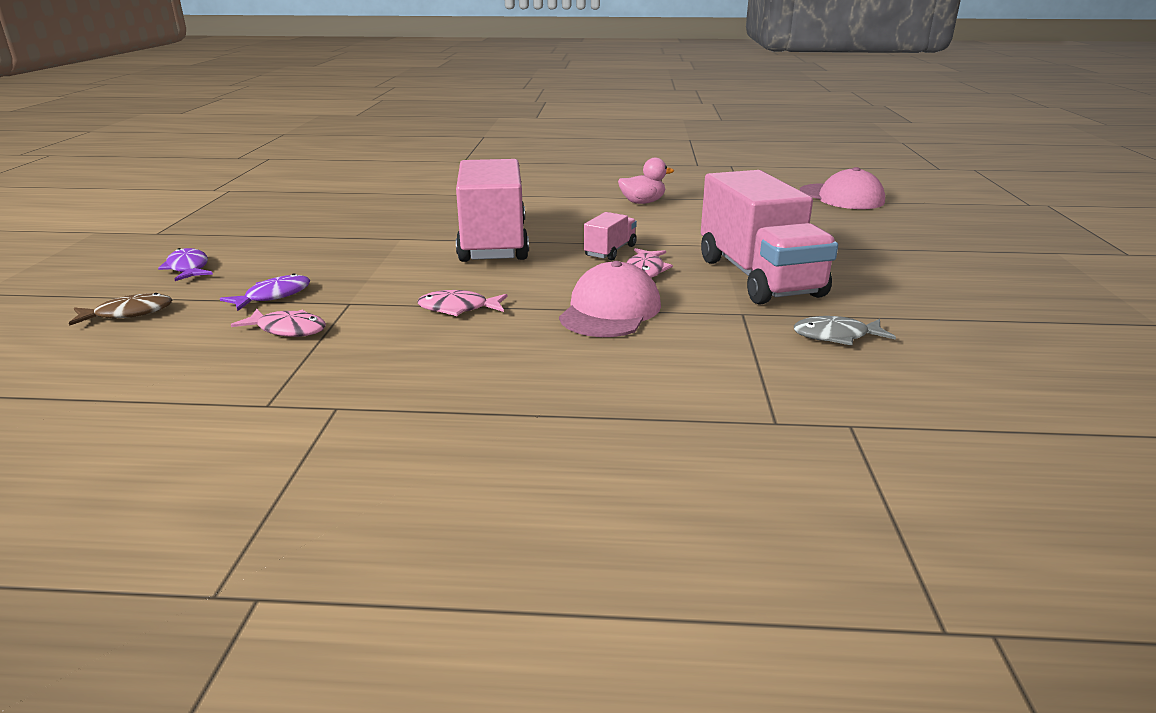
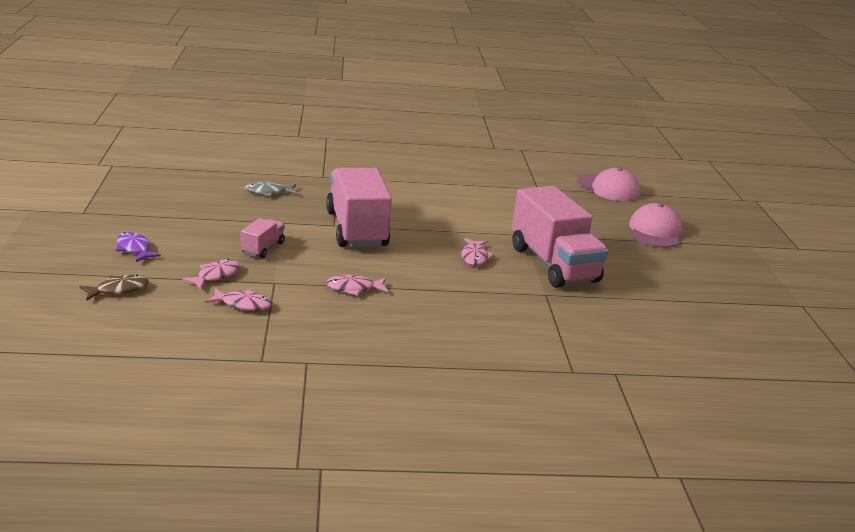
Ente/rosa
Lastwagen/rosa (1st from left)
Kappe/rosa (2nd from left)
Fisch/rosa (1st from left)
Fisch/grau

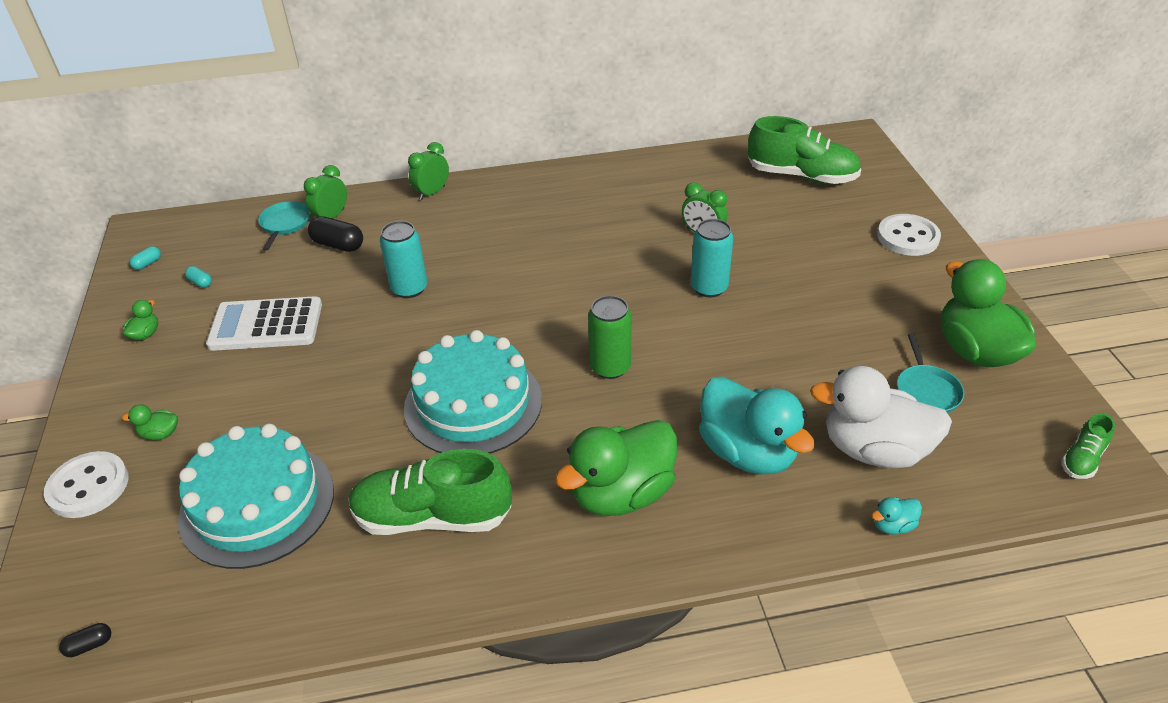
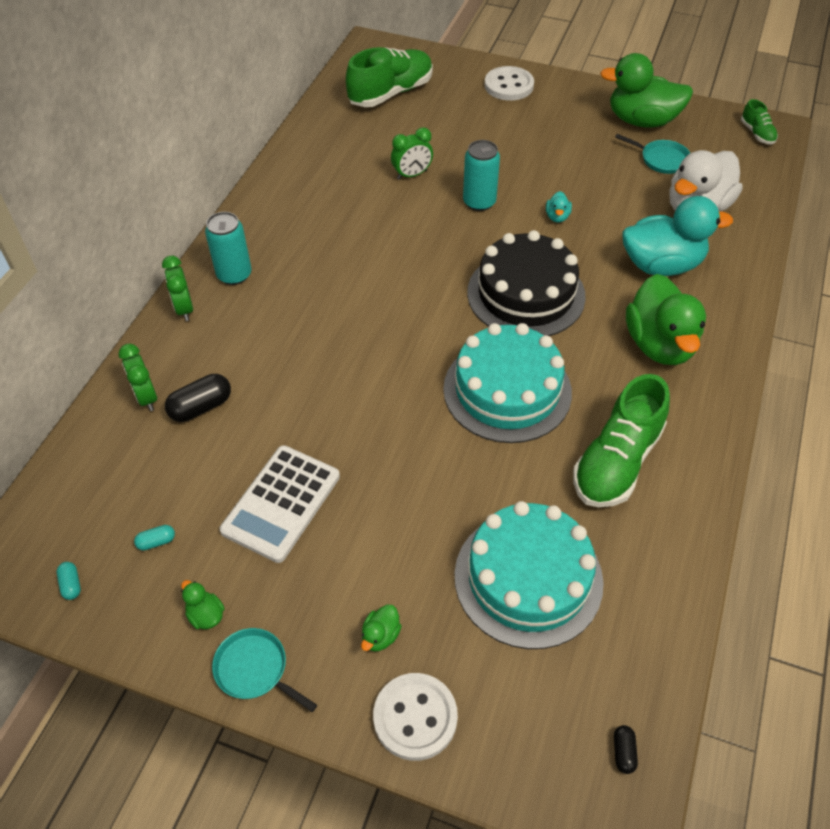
Pfanne/türkis (1st from left)
Dose/türkis (1st from left)
Kuchen/schwarz
Ente/türkis (1st from left)

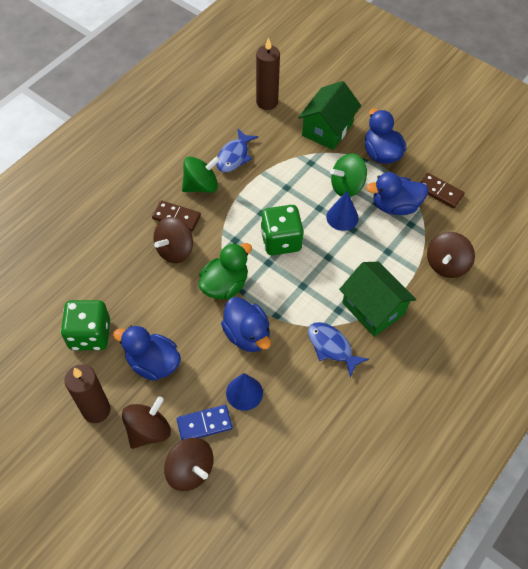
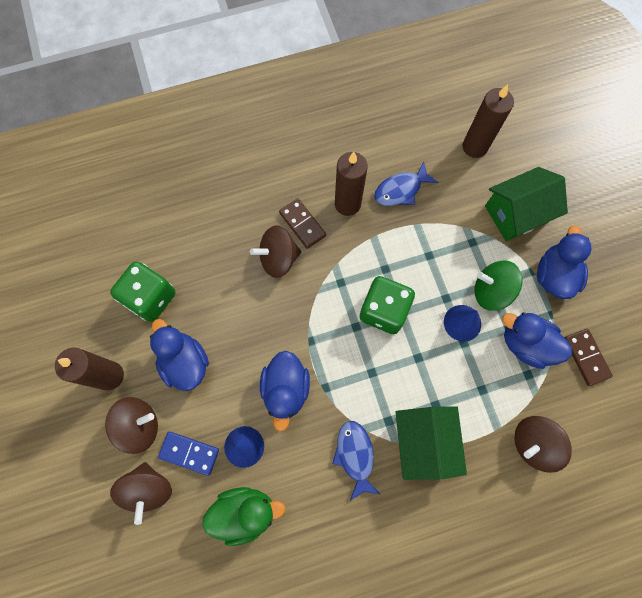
Kerze/braun (2nd from left)
Ente/grün

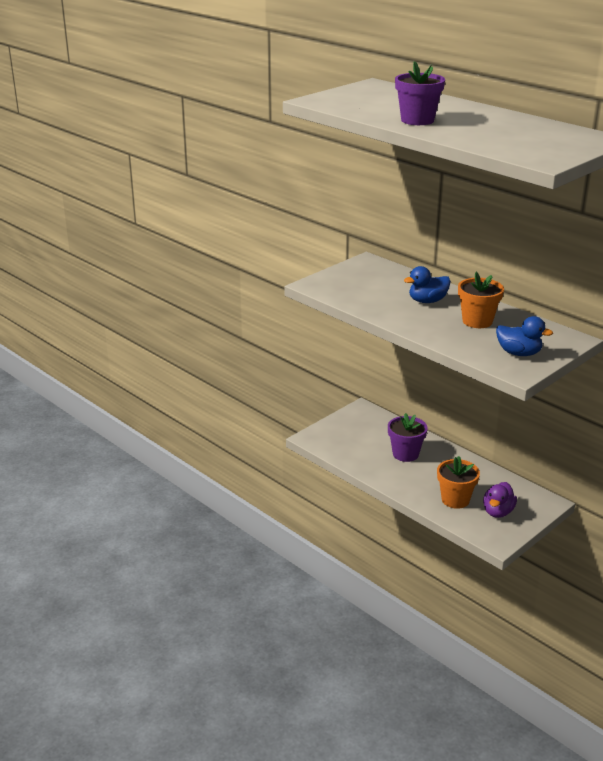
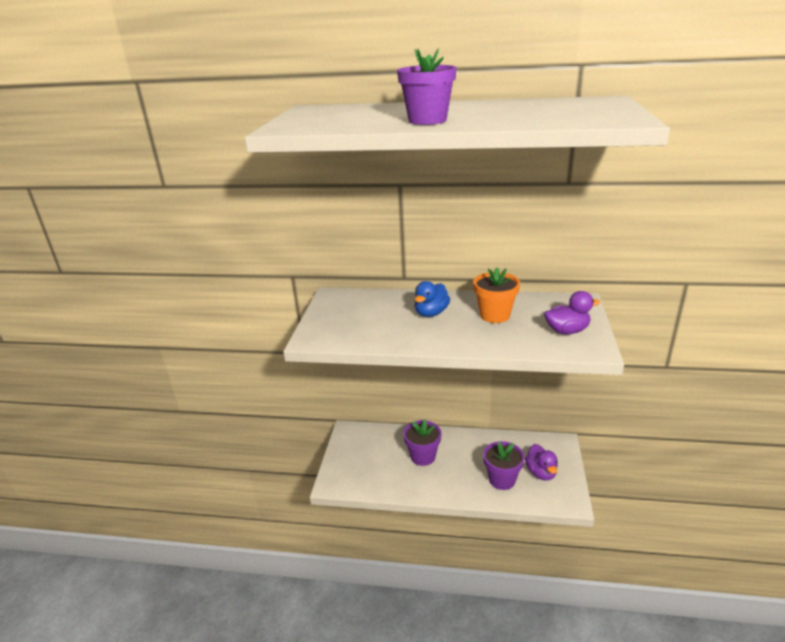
Ente/lila (2nd from left)
Blumentopf/lila (3rd from left)

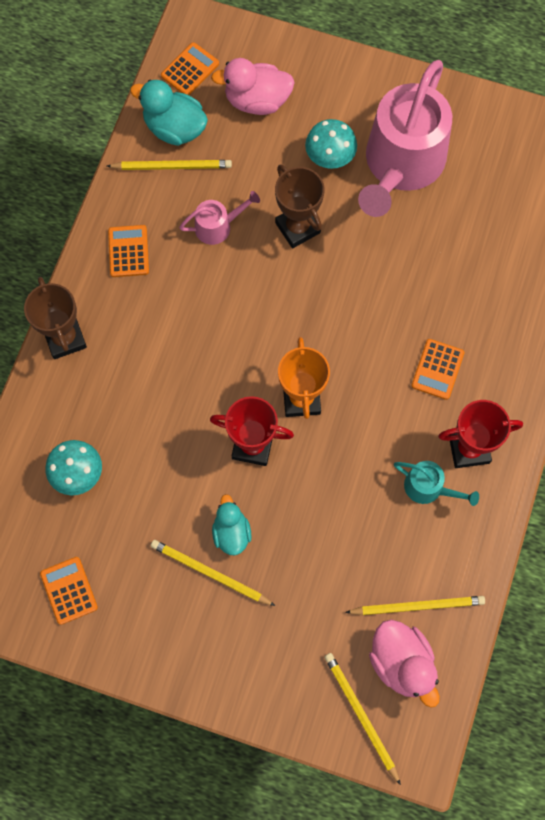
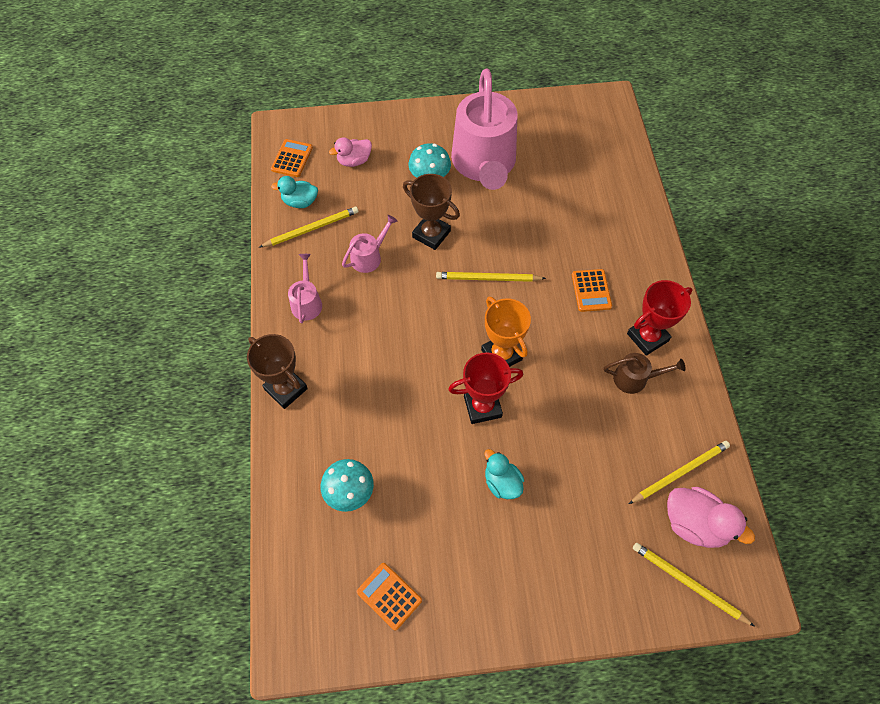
Ente/rosa (1st from left)
Ente/türkis (1st from left)
Gießkanne/rosa (1st from left)
Gießkanne/braun
Bleistift/gelb (2nd from left)

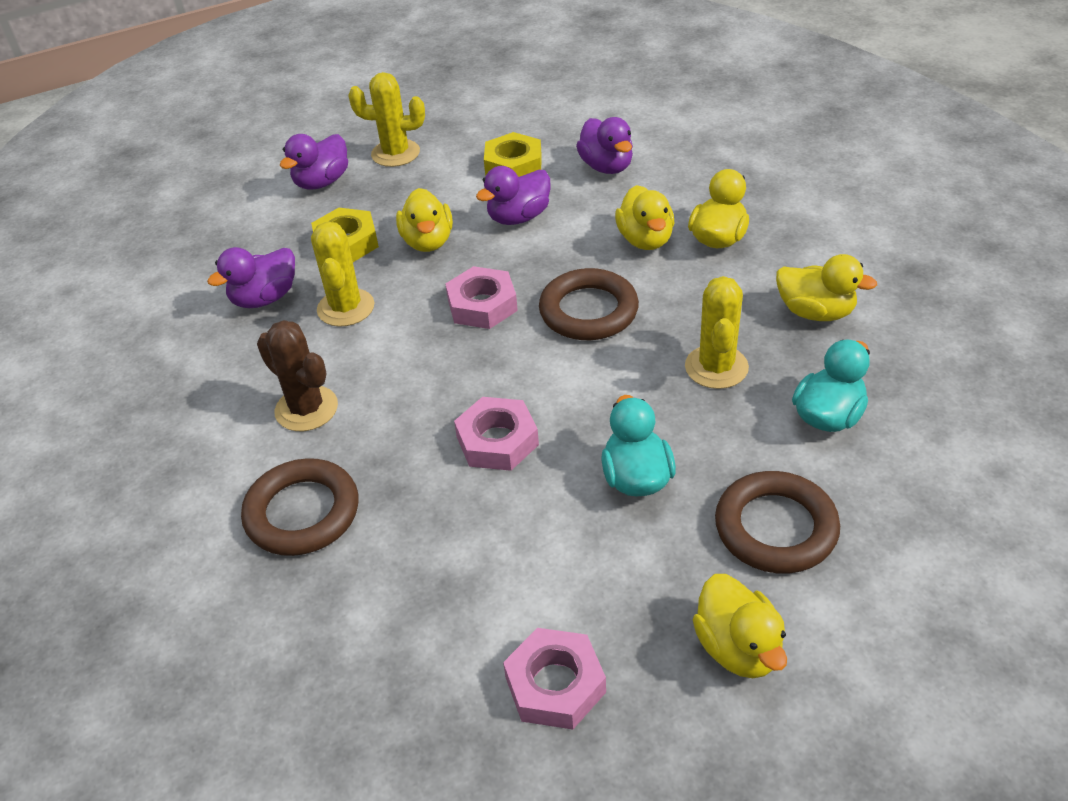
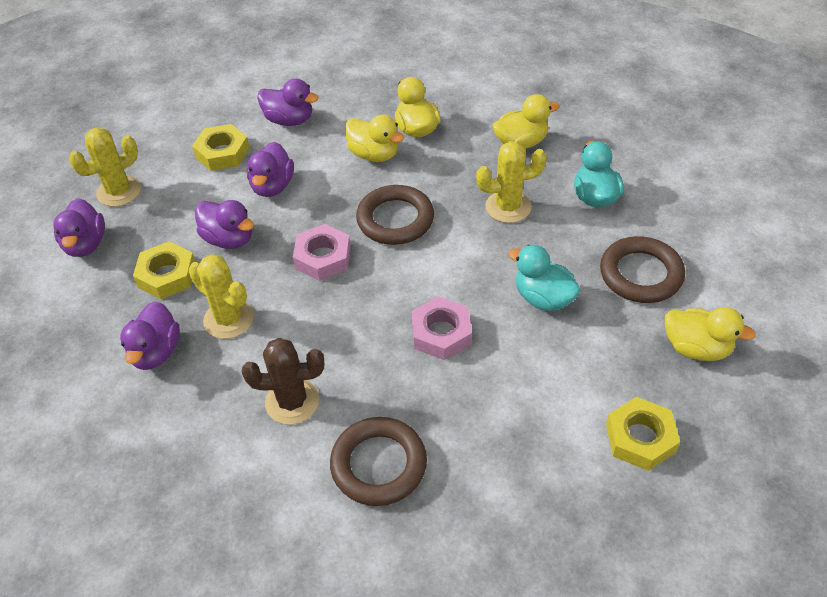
Ente/lila (3rd from left)
Kaktus/gelb (3rd from left)
Sechskantmutter/gelb (3rd from left)

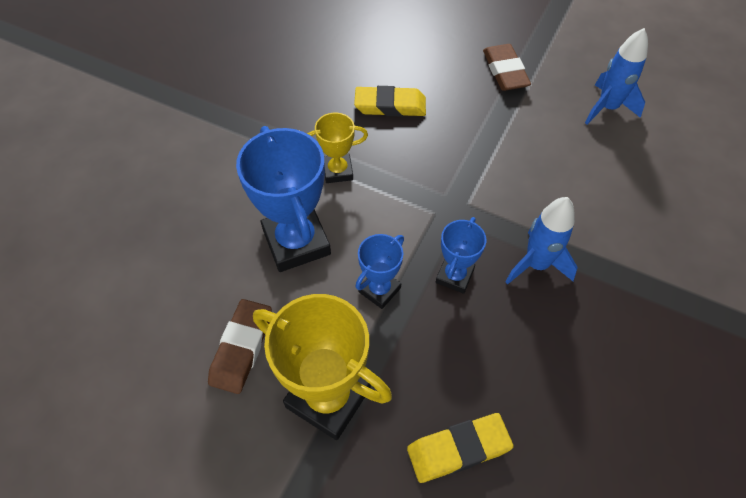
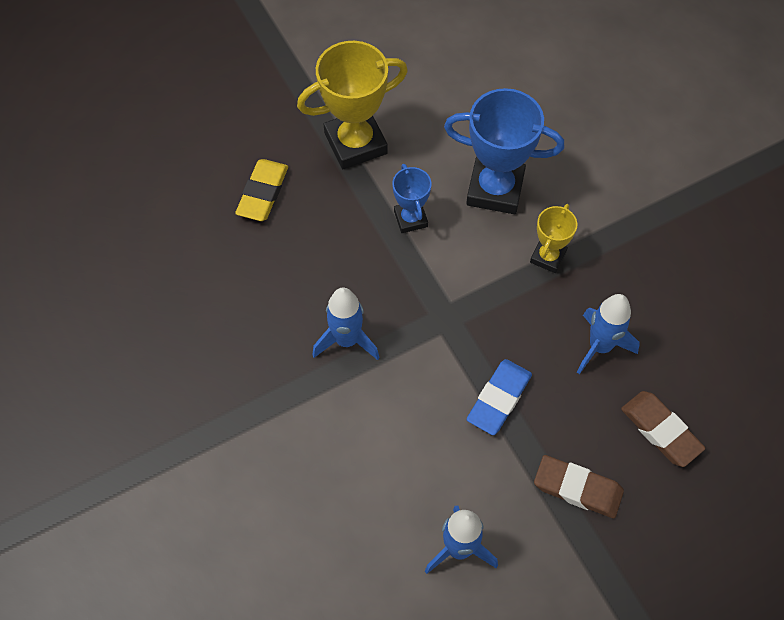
Rakete/blau (3rd from left)
Pokal/blau (3rd from left in the first image)
Radiergummi/braun (2nd from left)
Radiergummi/blau

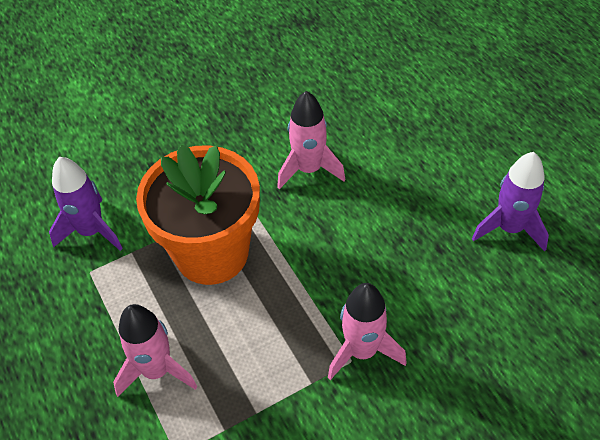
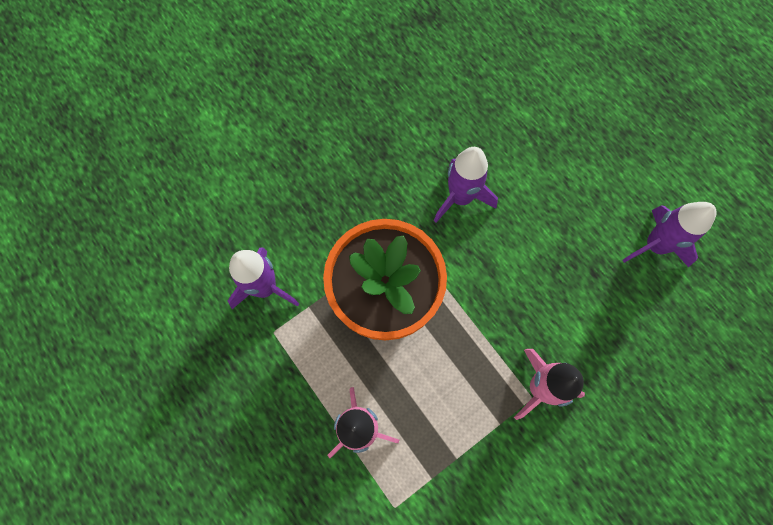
Rakete/lila (2nd from left)

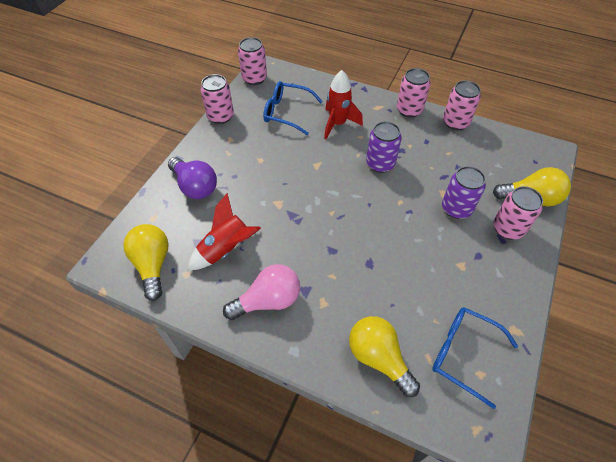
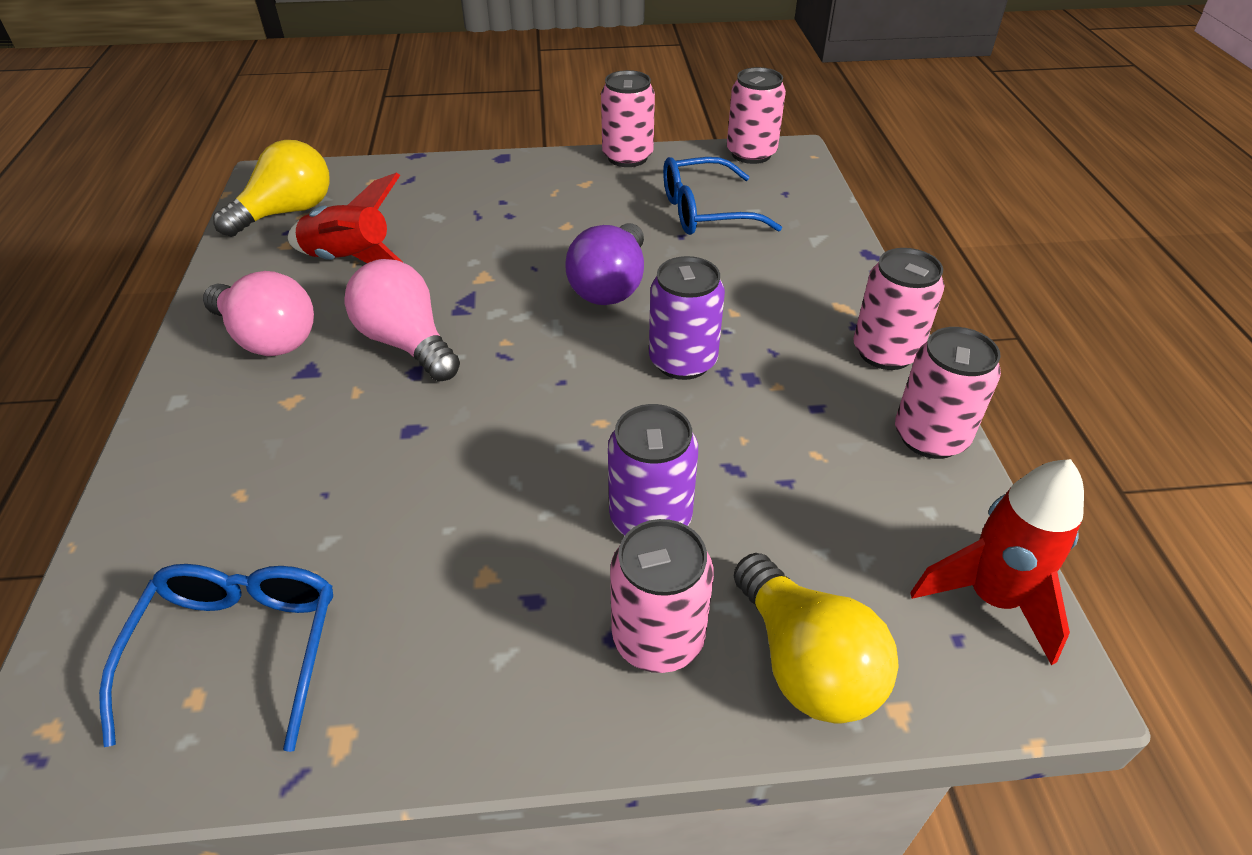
Rakete/rot (2nd from left)
Brille/blau (2nd from left)
Glühbirne/lila
Glühbirne/gelb (2nd from left in the first image)
Glühbirne/rosa (2nd from left)

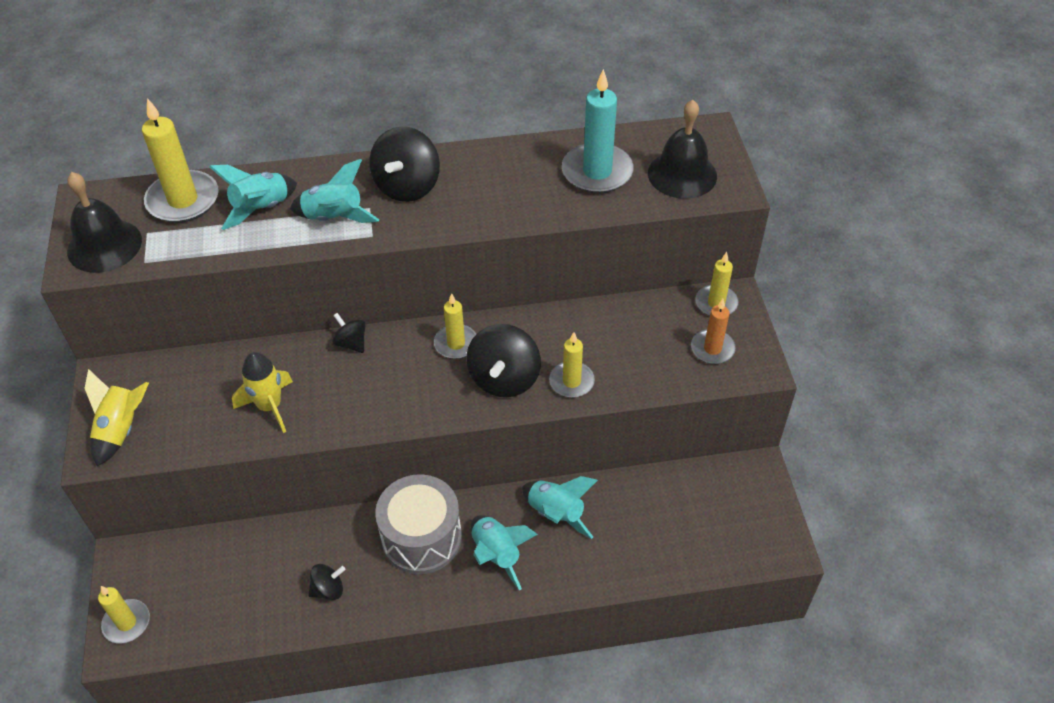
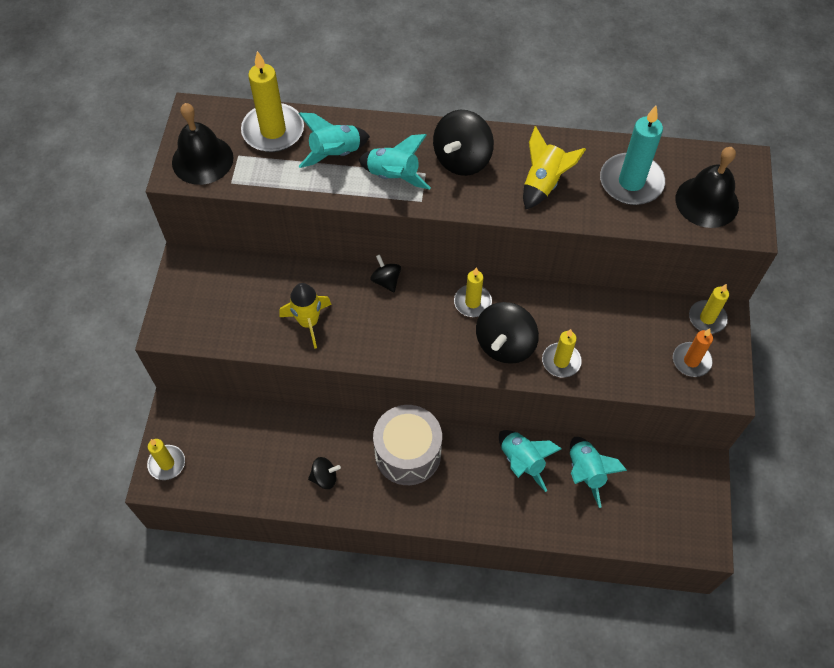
Rakete/gelb (2nd from left)
Rakete/türkis (4th from left)

